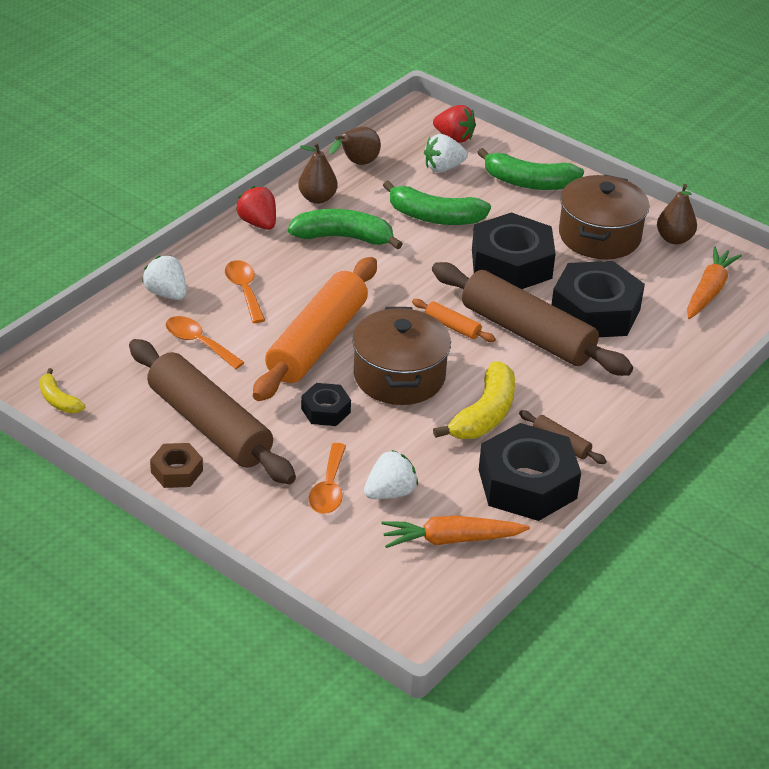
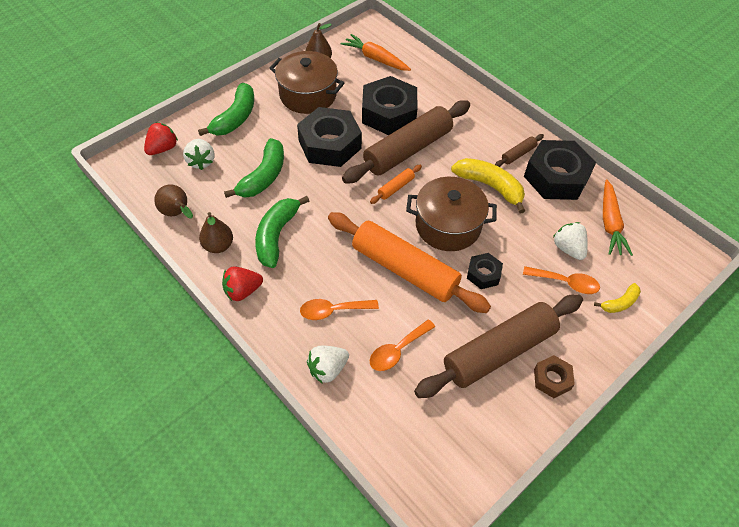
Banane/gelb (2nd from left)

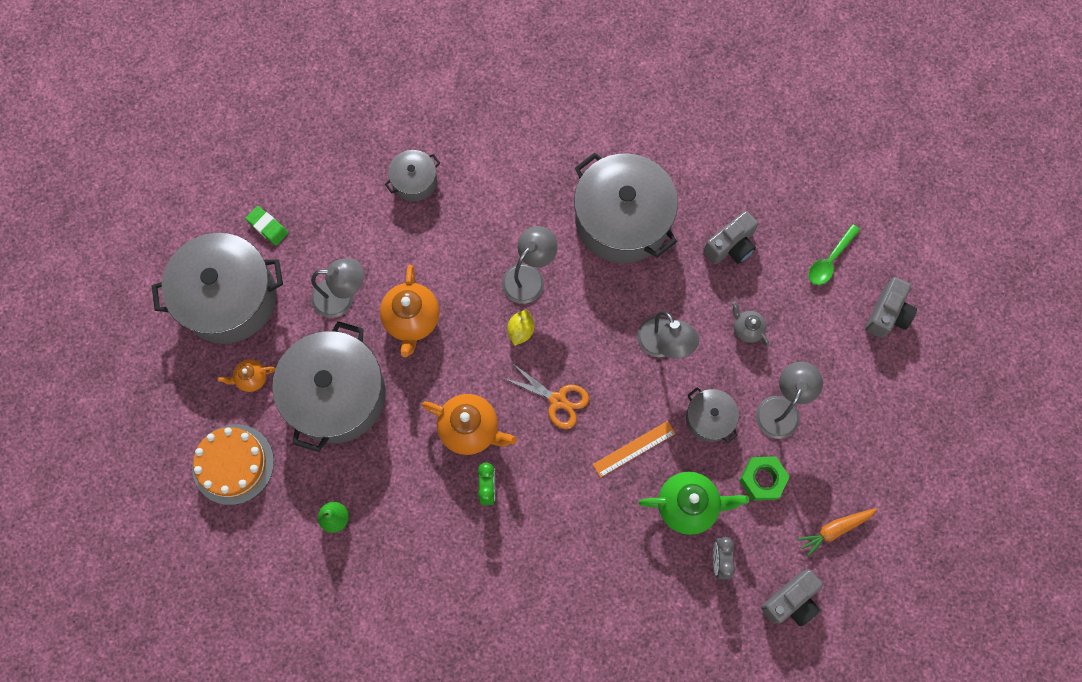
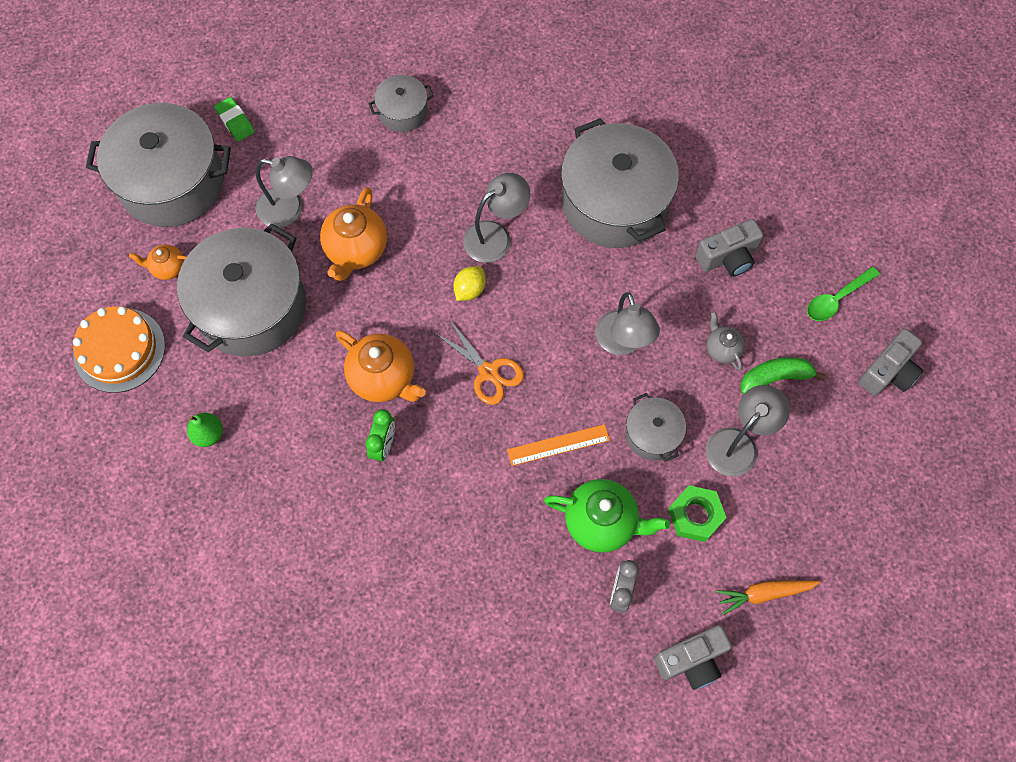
Banane/grün

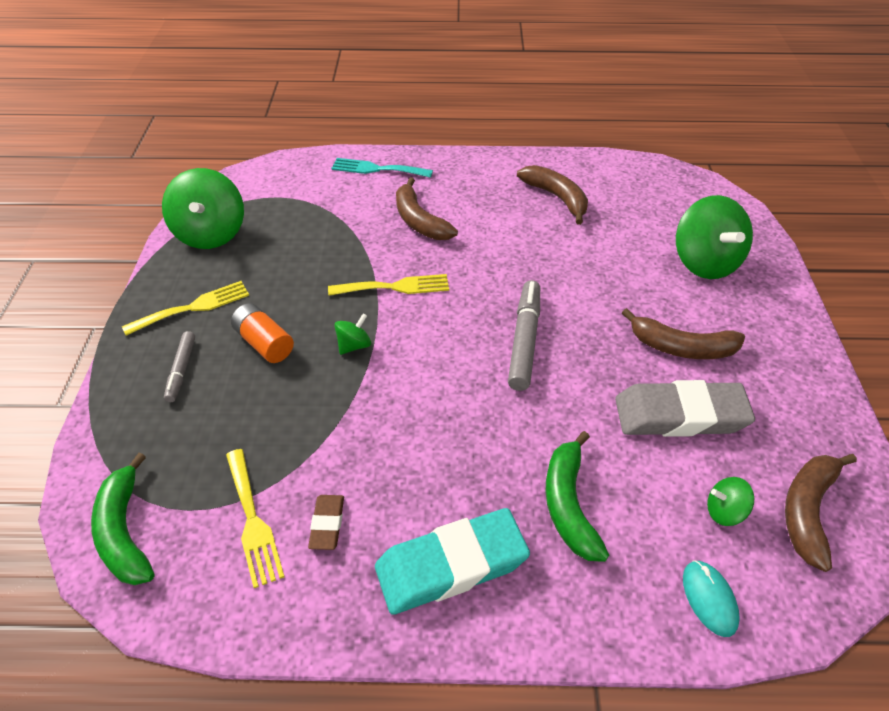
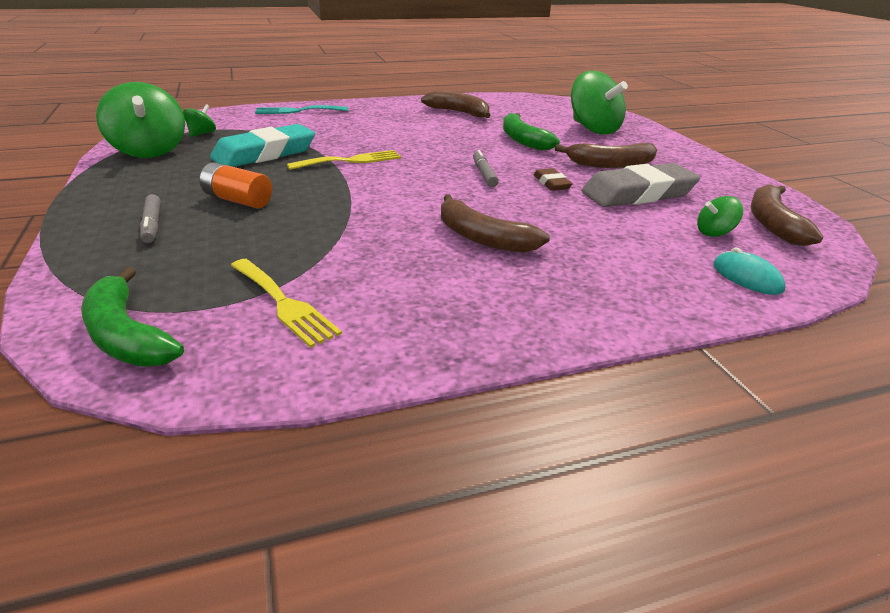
Banane/braun (2nd from left)
Filzstift/grau (2nd from left)
Gabel/gelb (1st from left in the first image)
Kreisel/grün (2nd from left)
Banane/grün (2nd from left)
Radiergummi/braun
Radiergummi/türkis

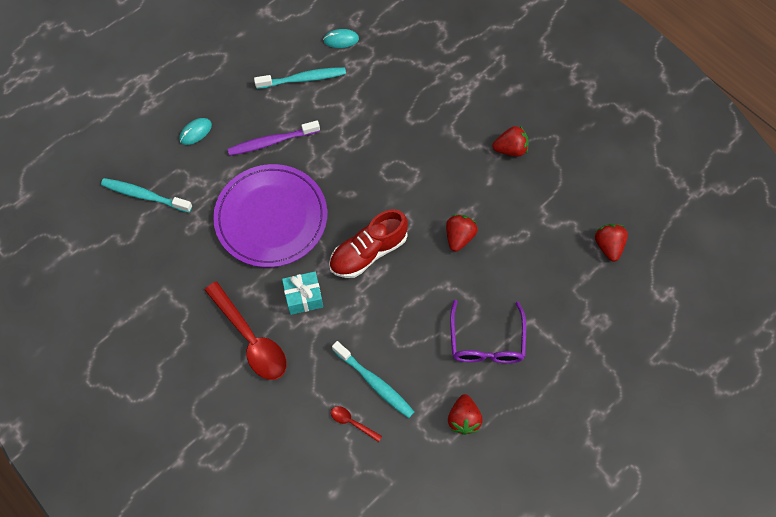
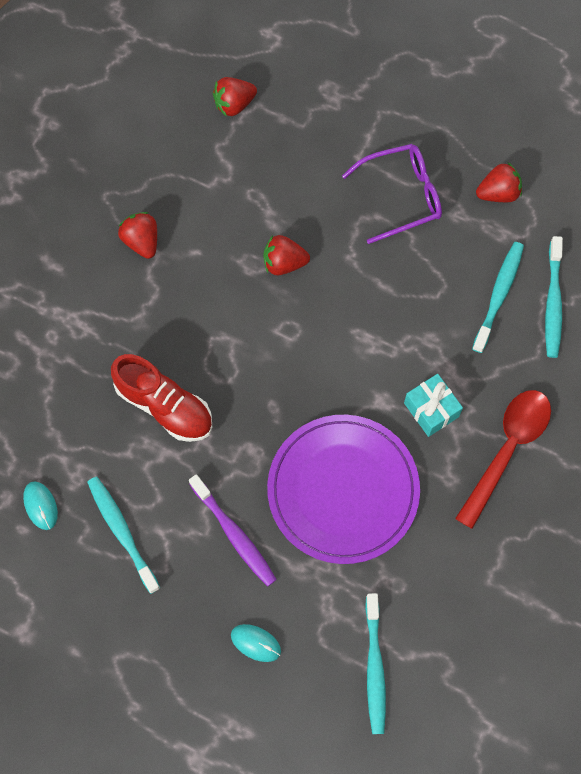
Schuh/rot
Zahnbürste/türkis (4th from left)

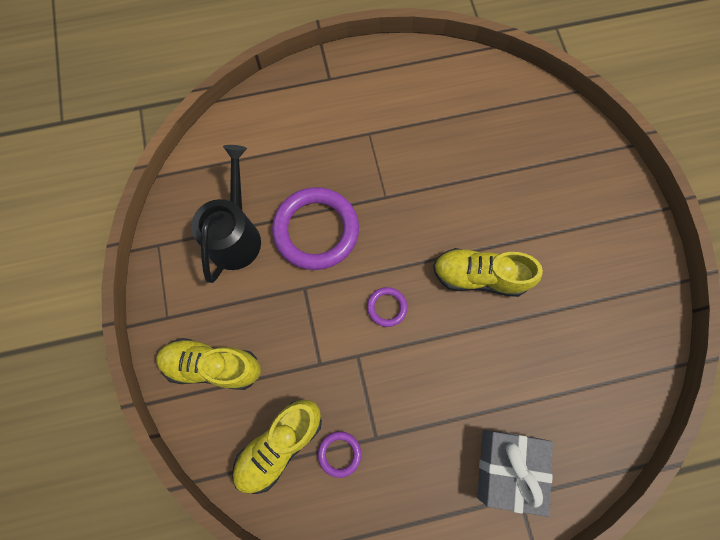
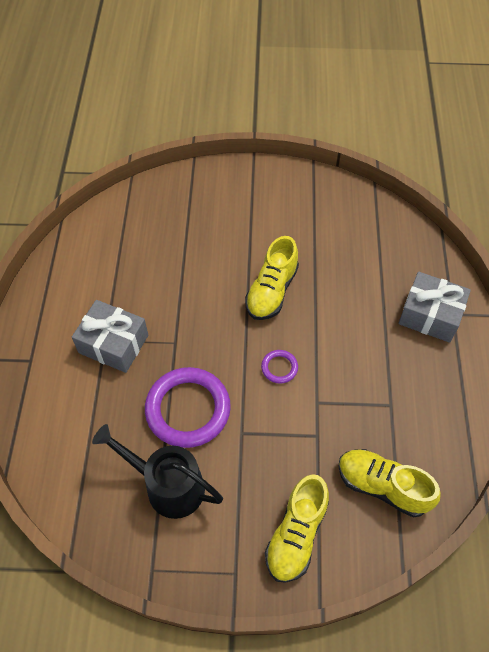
Schuh/gelb (3rd from left)
Ring/lila (2nd from left in the first image)
Geschenk/grau (1st from left)

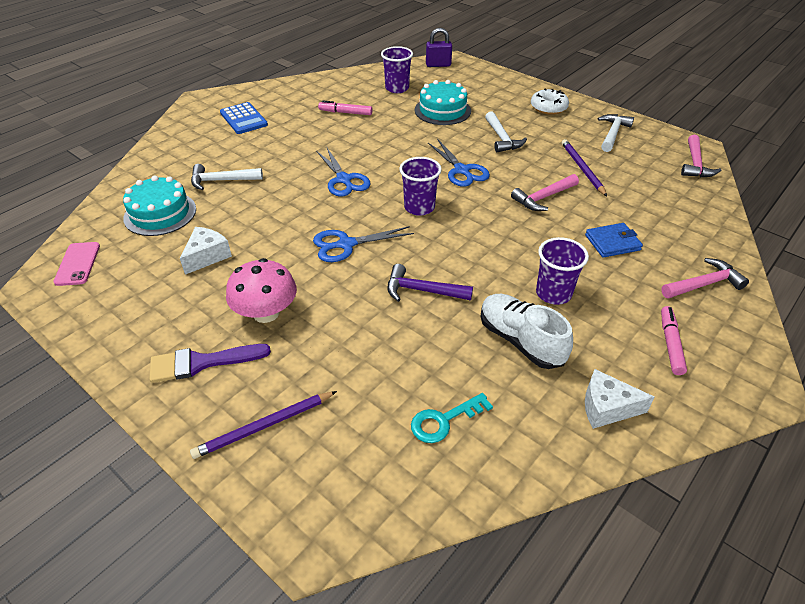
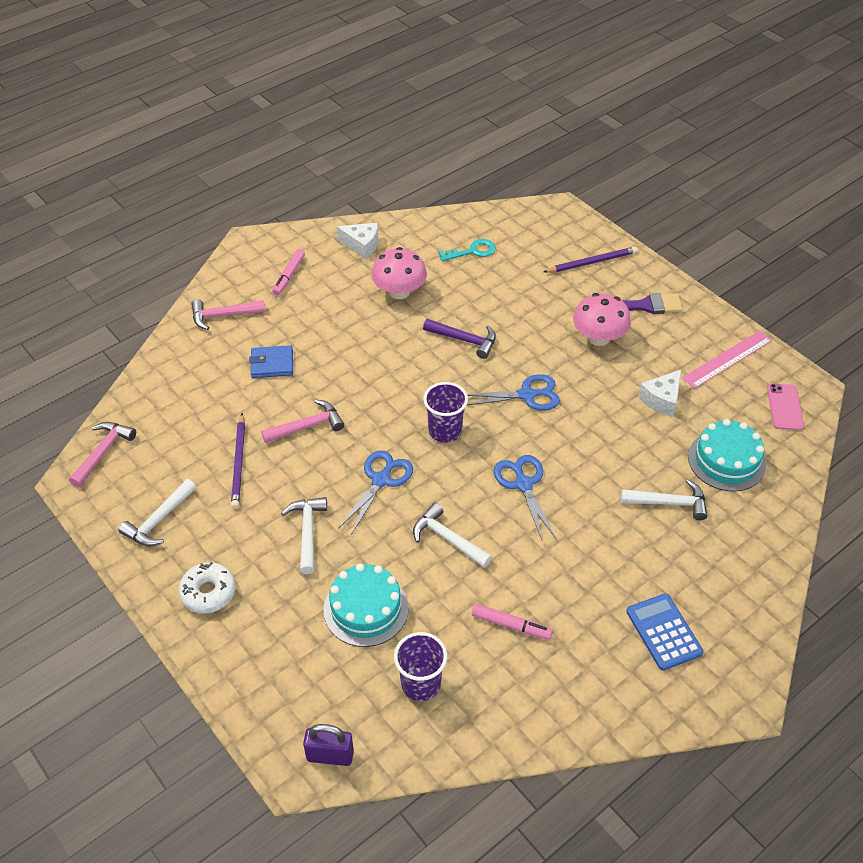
Schere/blau (1st from left)
Becher/lila (3rd from left in the first image)
Pilz/rosa (1st from left)
Lineal/rosa
Hammer/weiß (3rd from left)

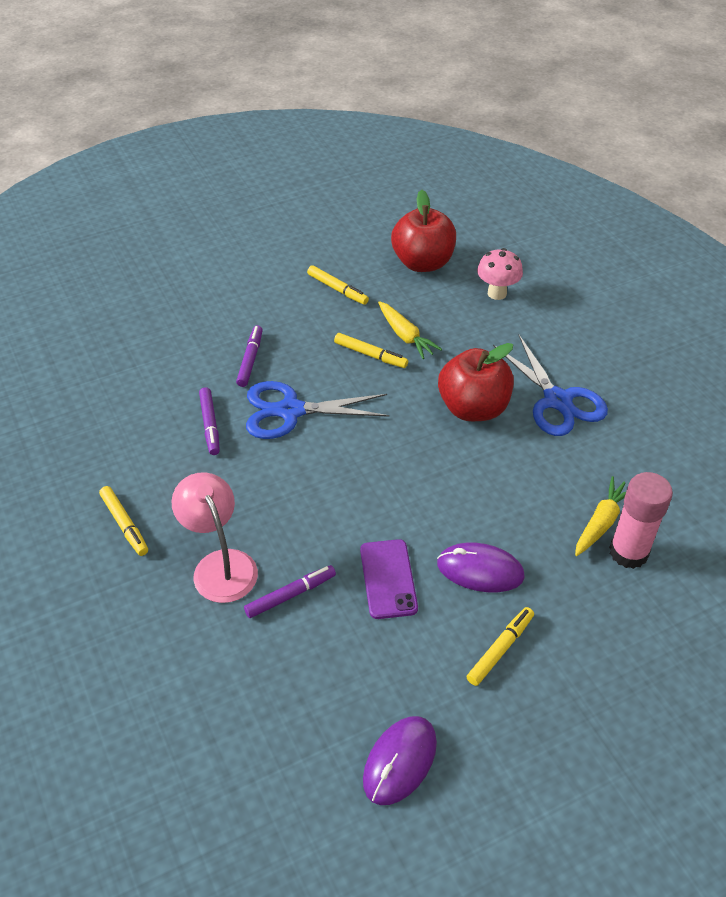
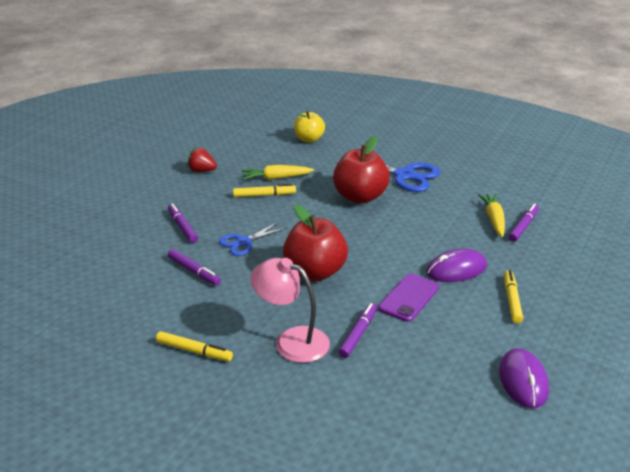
Apfel/rot (1st from left)
Apfel/gelb
Erdbeere/rot
Karotte/gelb (1st from left)
Schere/blau (1st from left)
Filzstift/lila (4th from left)
Handy/lila

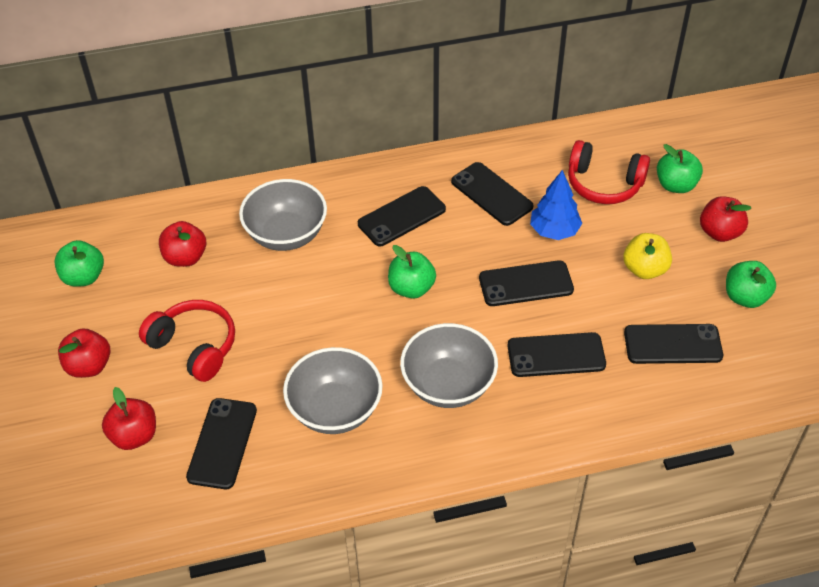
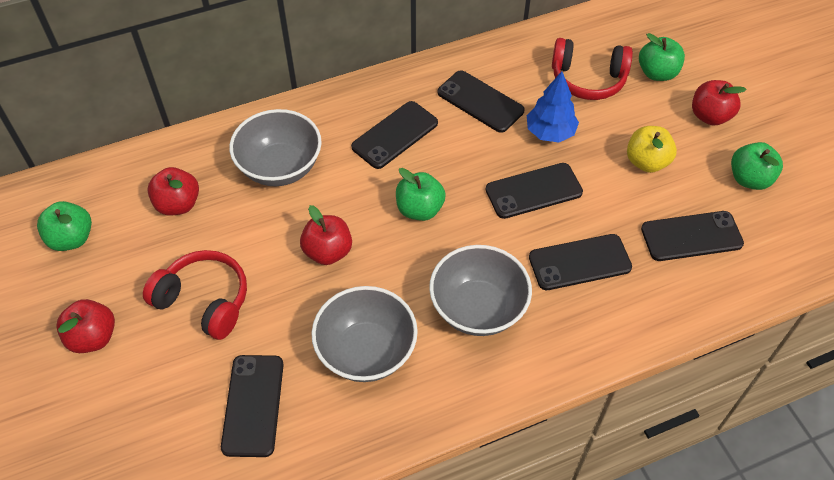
Apfel/rot (3rd from left)

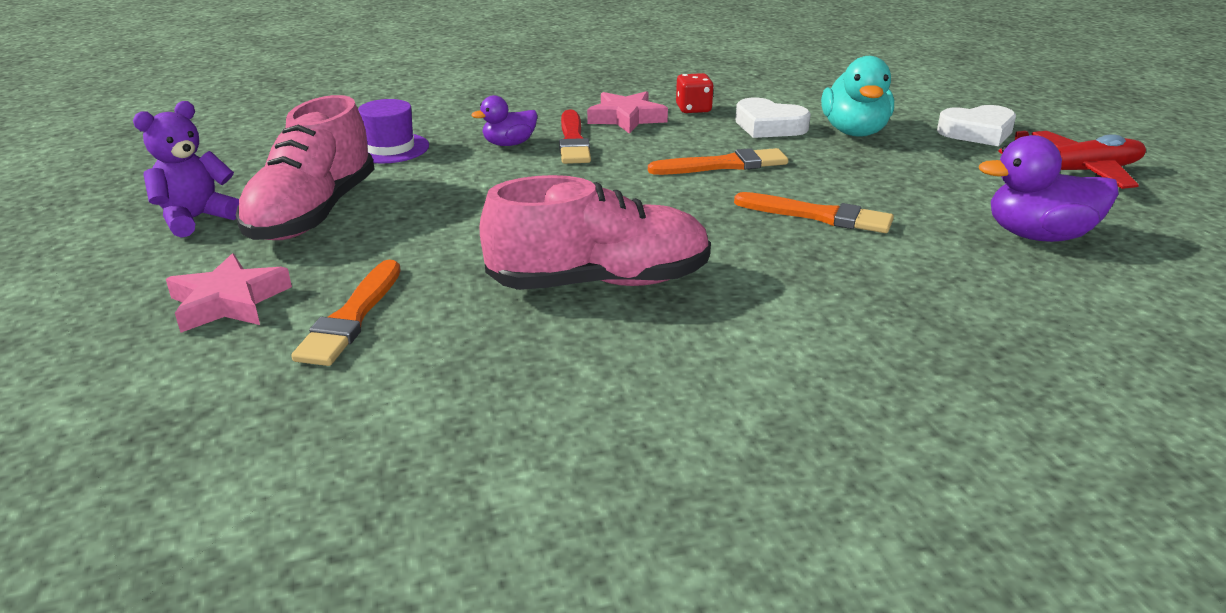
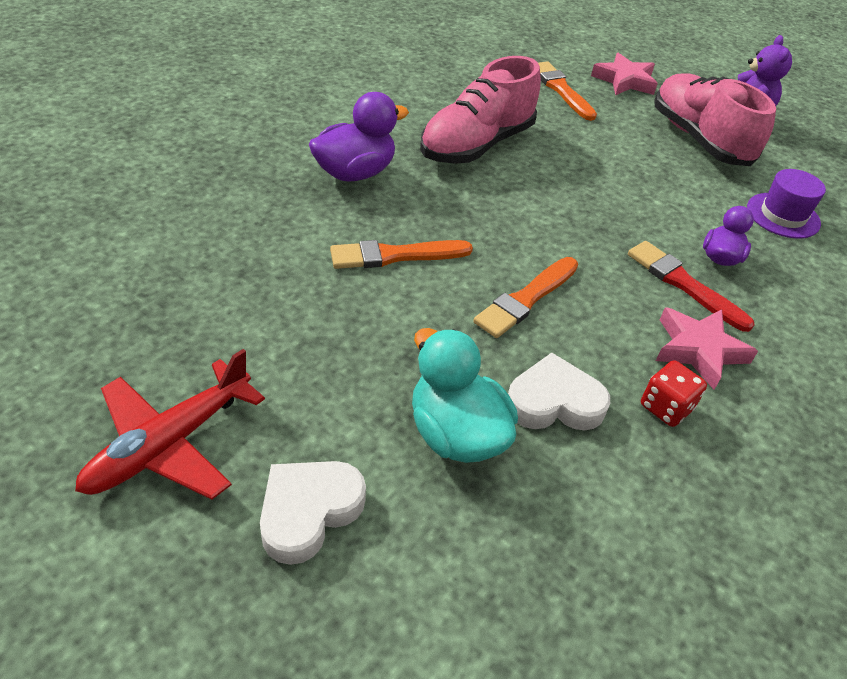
Ente/lila (1st from left)

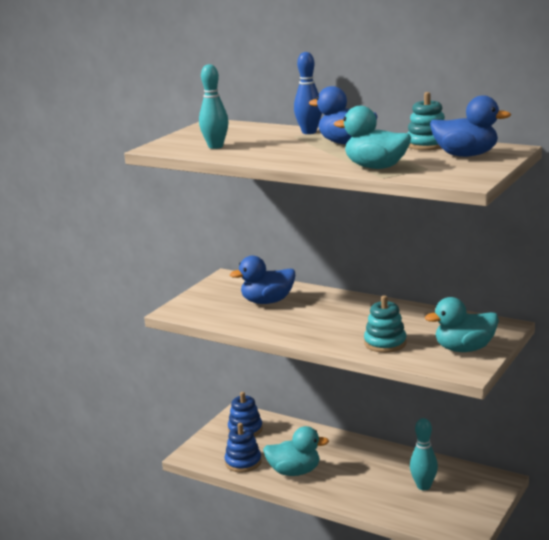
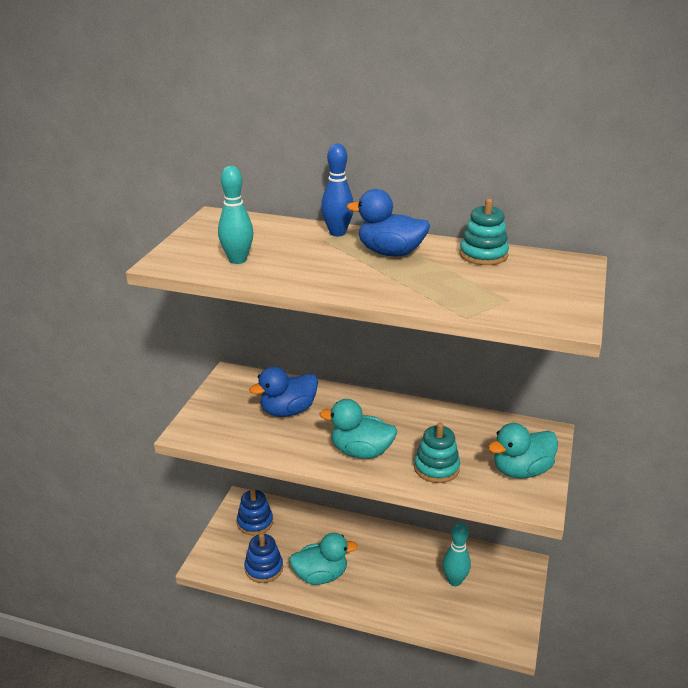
Ente/blau (3rd from left in the first image)
Ente/türkis (2nd from left)

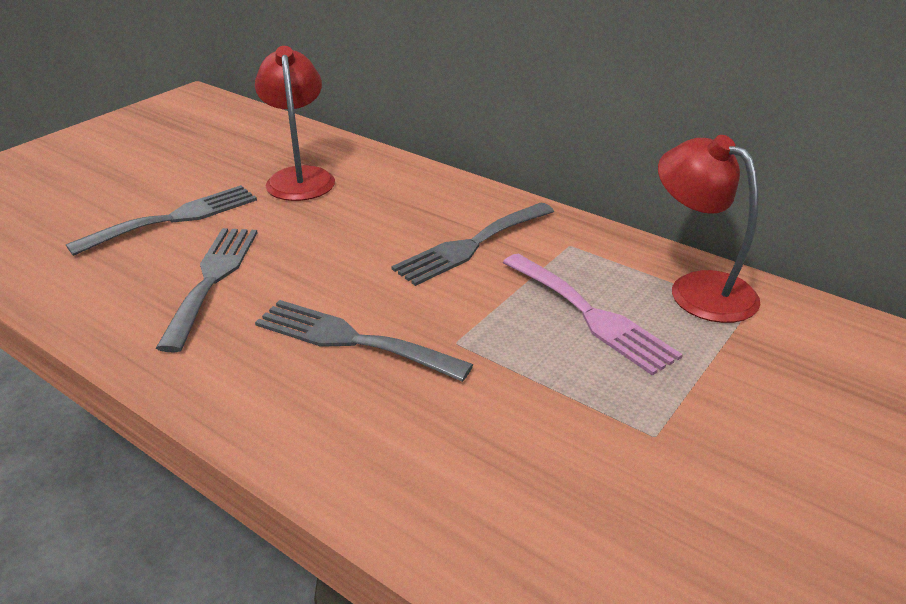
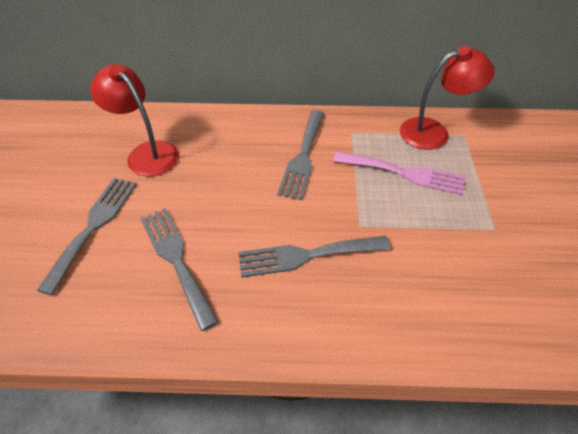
Lampe/rot (2nd from left)

